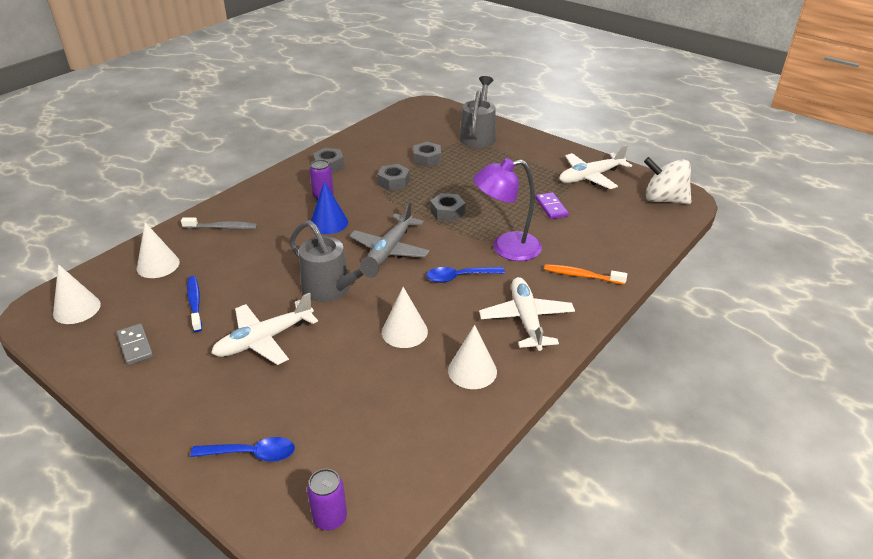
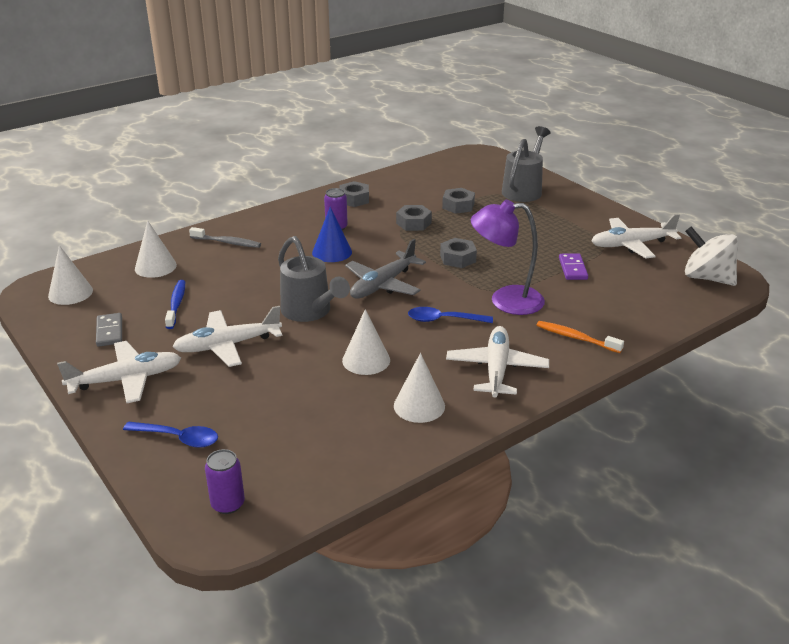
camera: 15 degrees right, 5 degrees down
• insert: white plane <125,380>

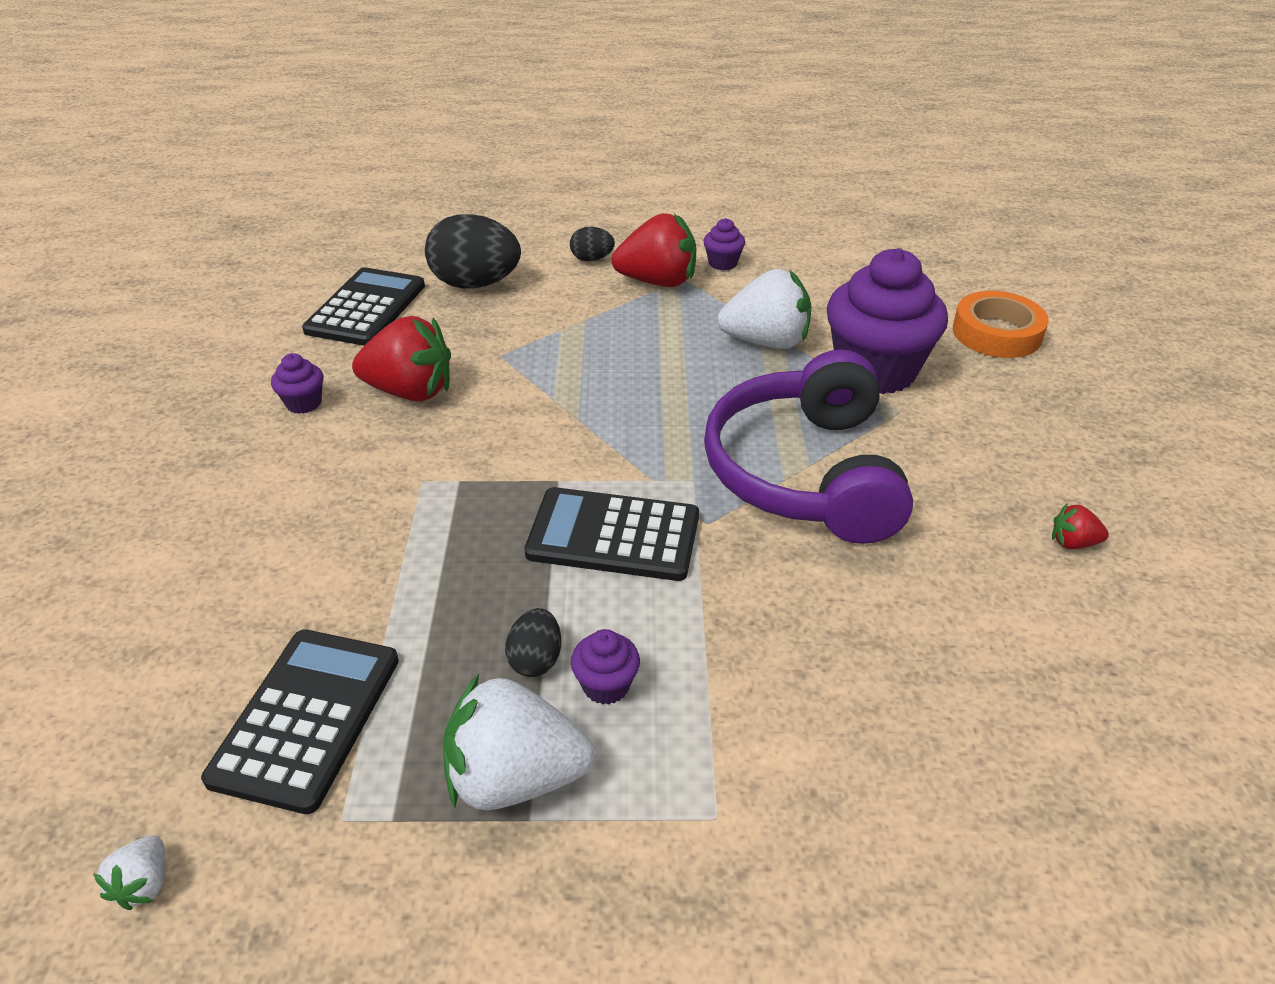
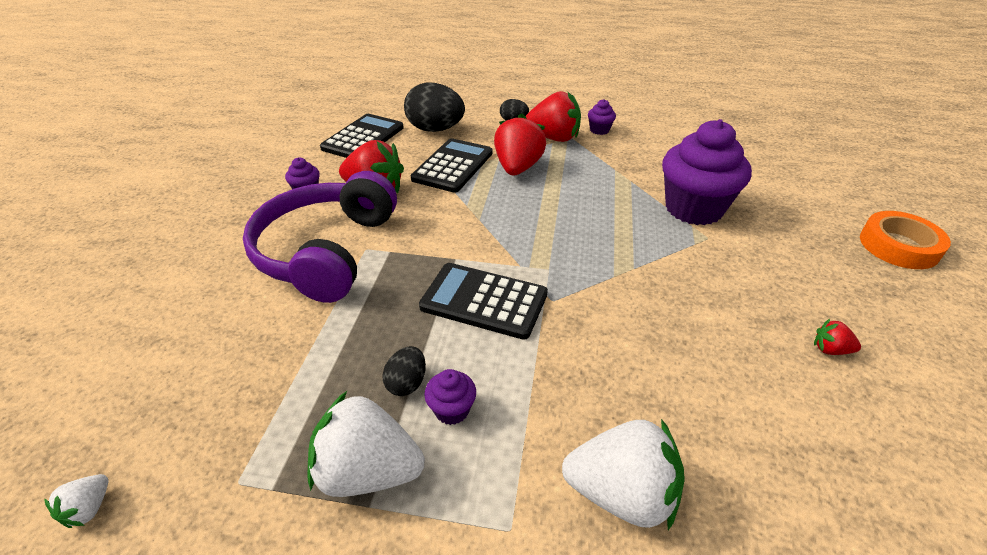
camera: 10 degrees right, 0 degrees up
• move: white strawberry <766,342> to <621,493>
• move: orange tape <996,333> to <898,246>
• move: purple headphones <806,472> to <327,251>
• move: black calculator <306,718> to <453,166>
• insert: red strawberry <518,168>

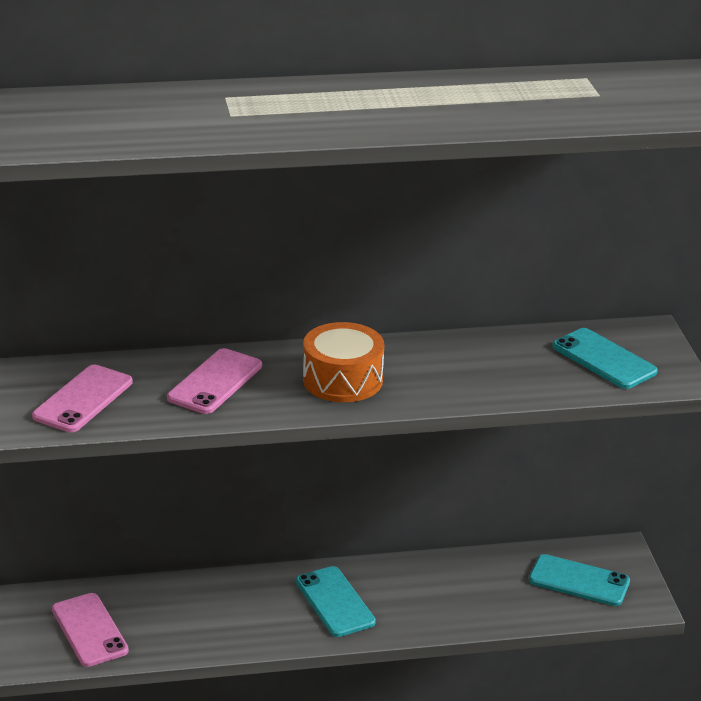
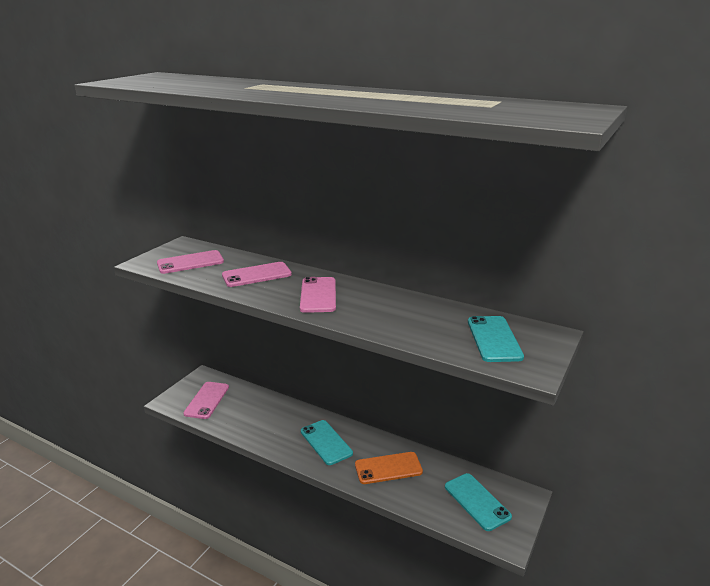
camera: 40 degrees right, 5 degrees down
• replace: orange drum <342,380> to pink phone <318,295>
• rotate: turquoise phone <335,602> = <326,442> 45 degrees counterclockwise
• insert: orange phone <388,468>

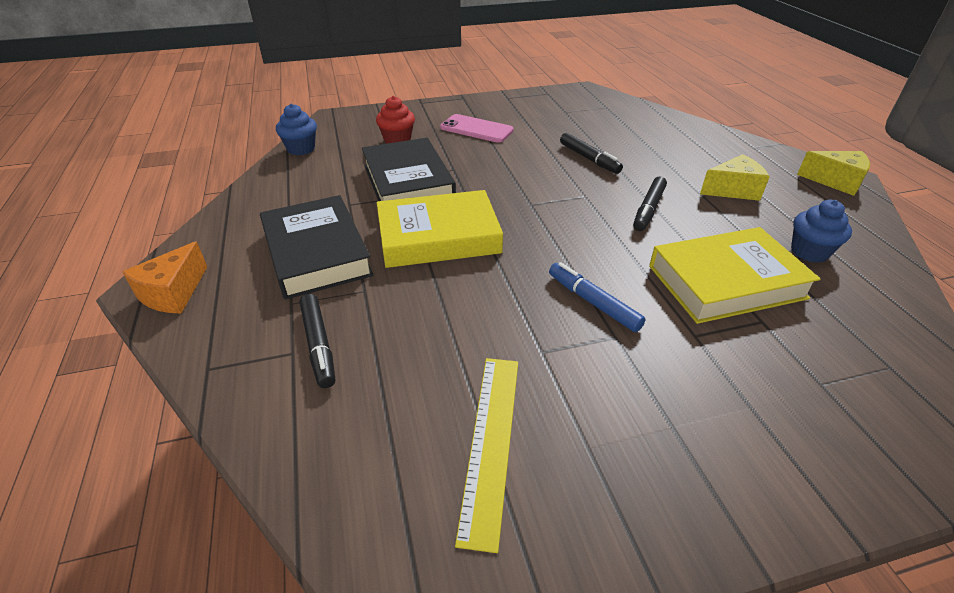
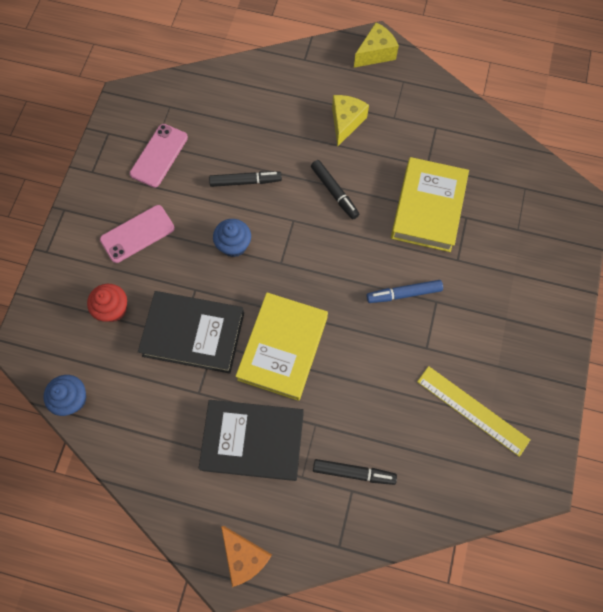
camera: 60 degrees left, 30 degrees up
• move: blue cupcake <809,252> to <234,245>
• insert: pink phone <159,155>

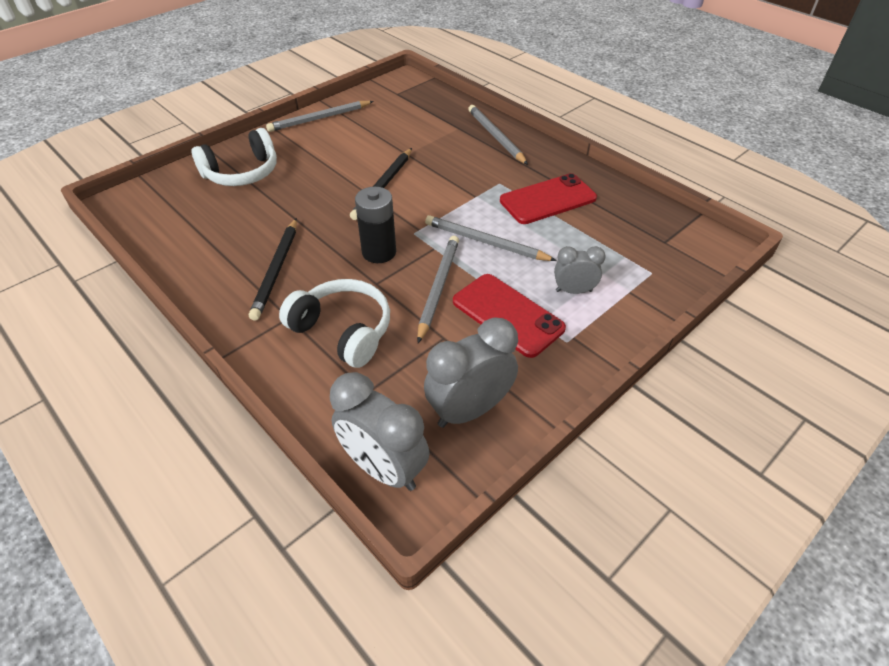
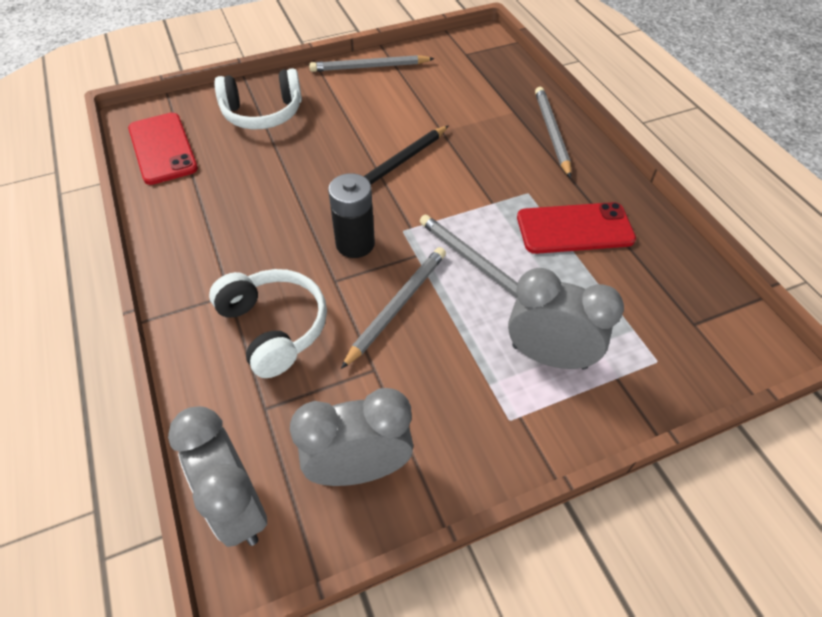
camera: 20 degrees right, 5 degrees up
• delete: black pencil <276,270>
• resize: grey clock <573,291> = <549,356> x1.71
• move: red phone <507,315> to <162,148>

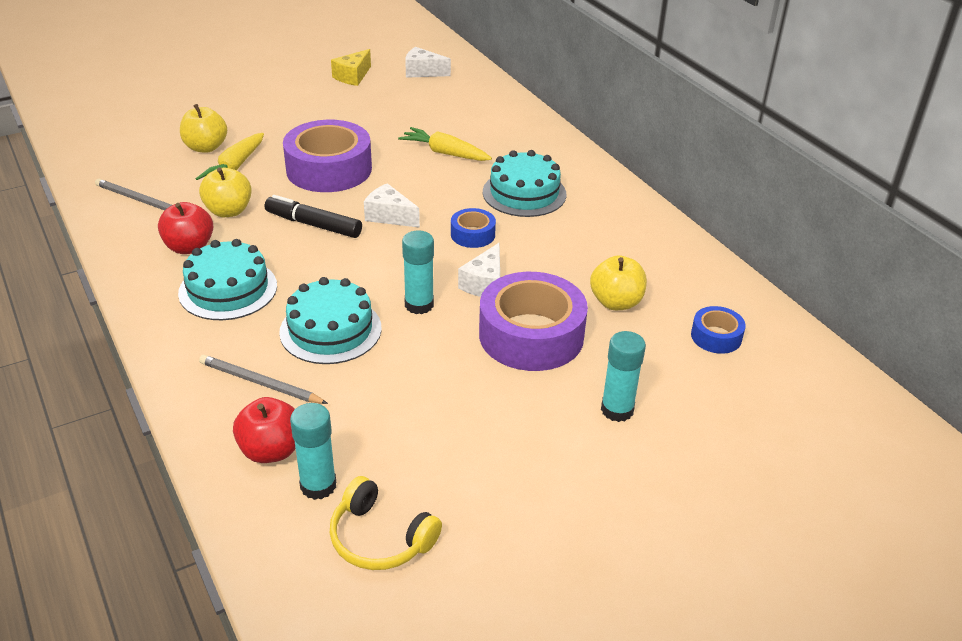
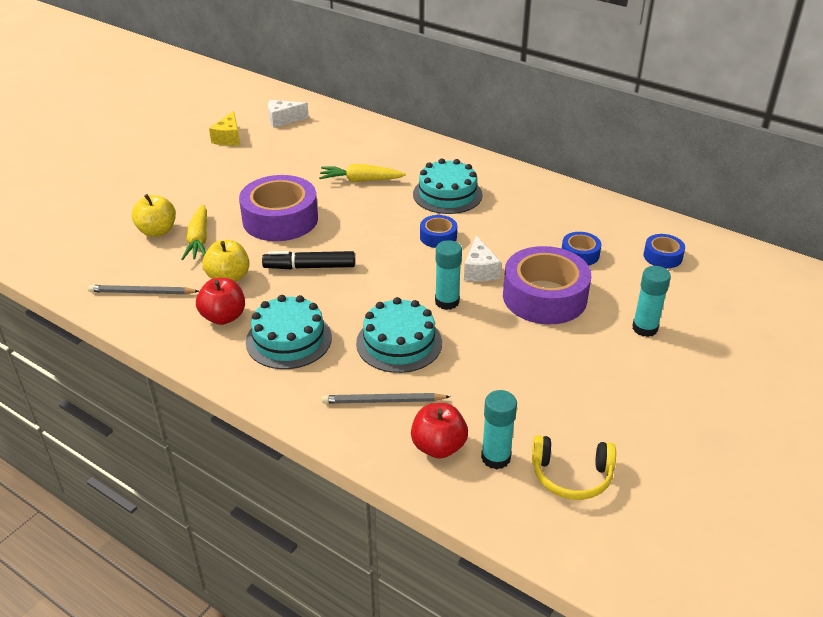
camera: 25 degrees left, 0 degrees up
• delete: white cheese <389,216>
• replace: yellow apple <616,302> to blue tape <580,254>

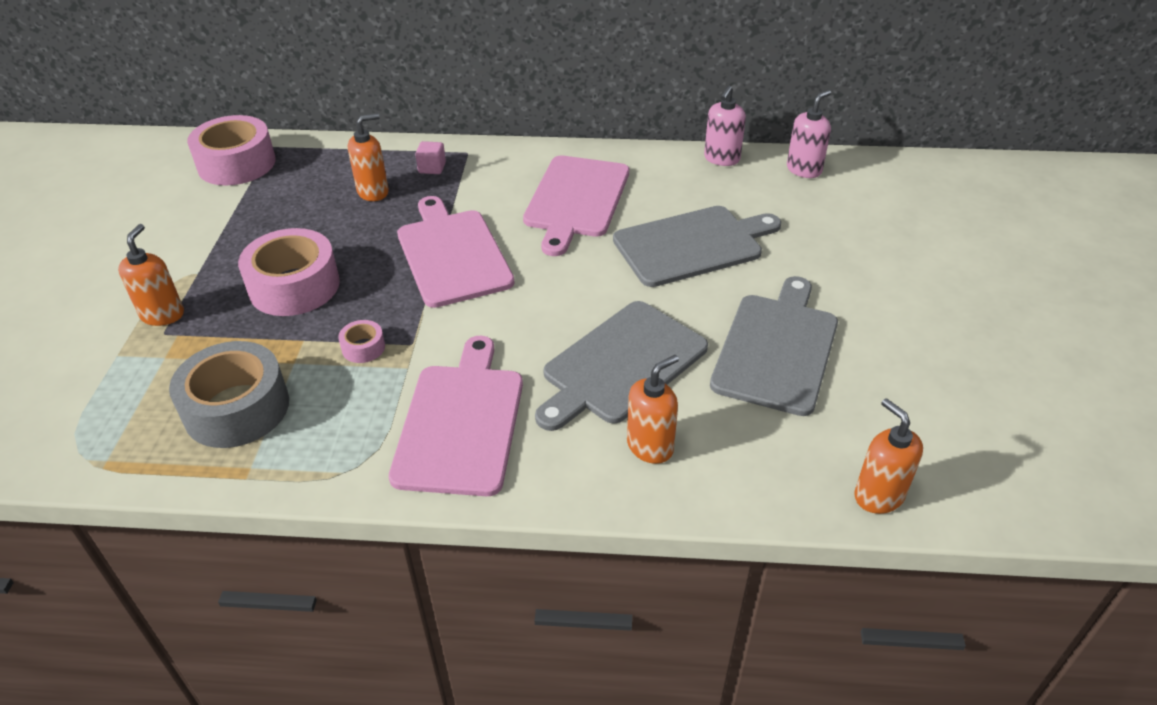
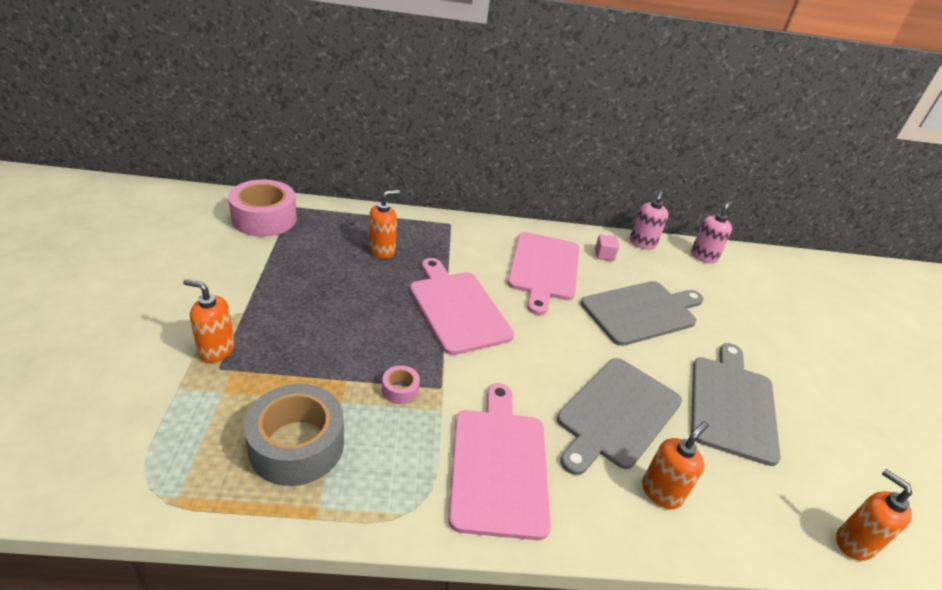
camera: 10 degrees left, 5 degrees down
• move: pink cube <432,168> to <604,255>
• rotate: orange soap dispenser <163,314> = <216,350> 75 degrees counterclockwise
• delete: pink tape <294,286>

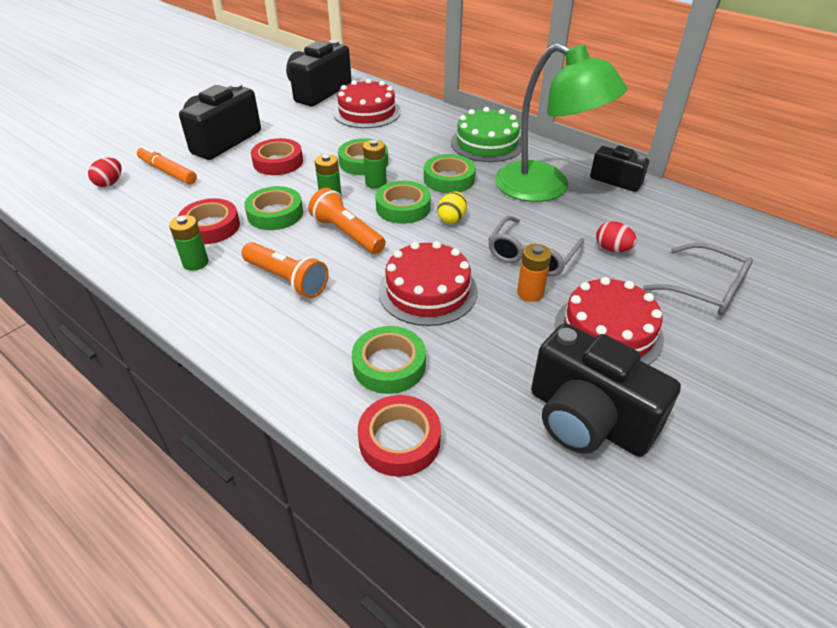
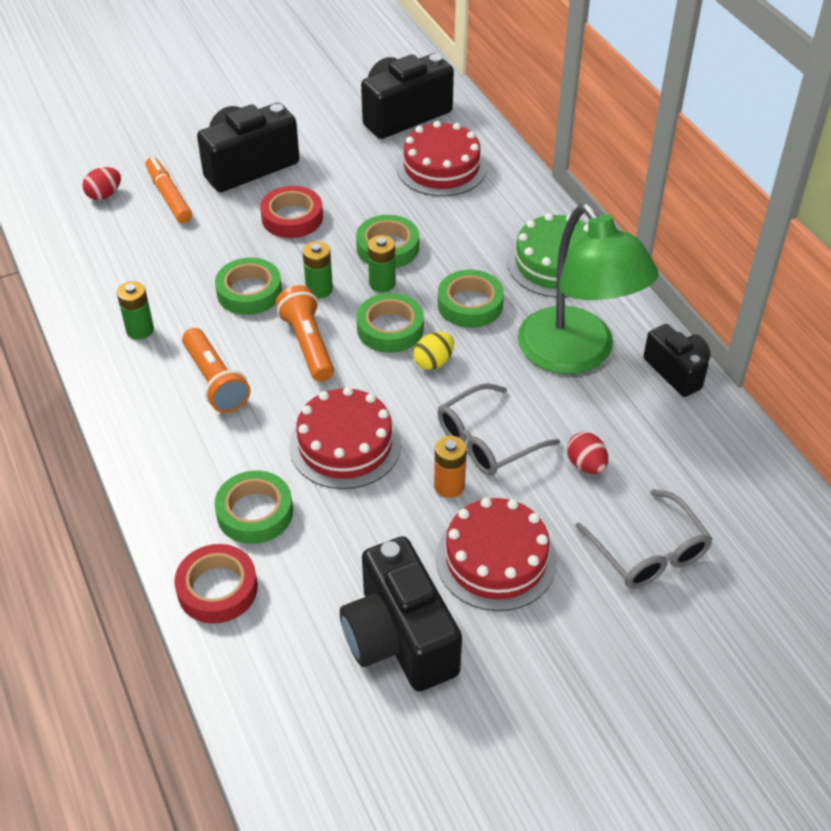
camera: 25 degrees right, 5 degrees up
• delete: red tape <210,227>

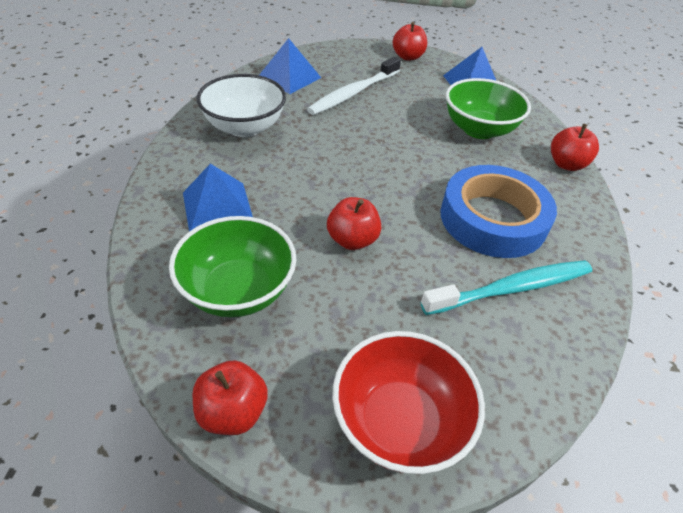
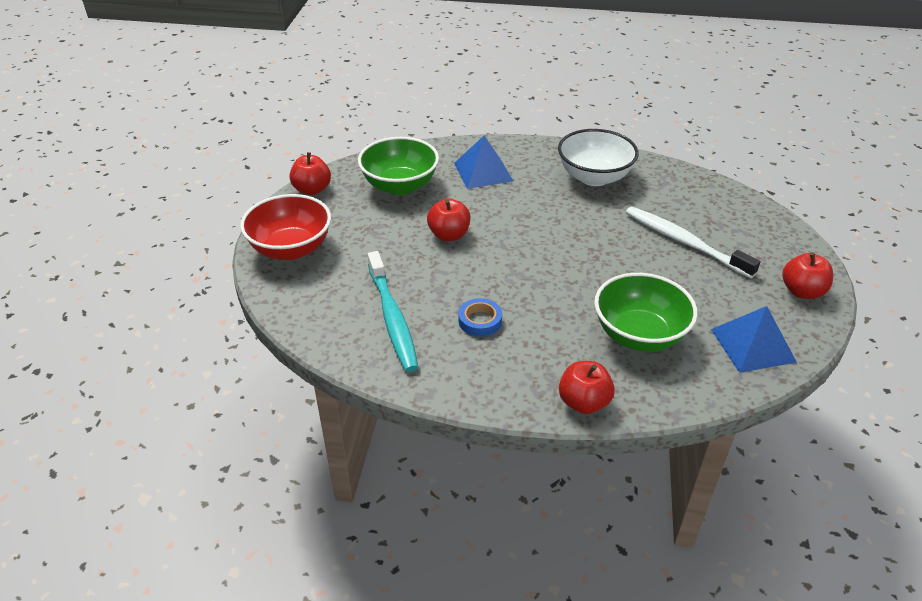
camera: 95 degrees right, 5 degrees down
• delete: blue pyramid <289,77>
• resize: blue tape <493,219> = <480,321> x0.42

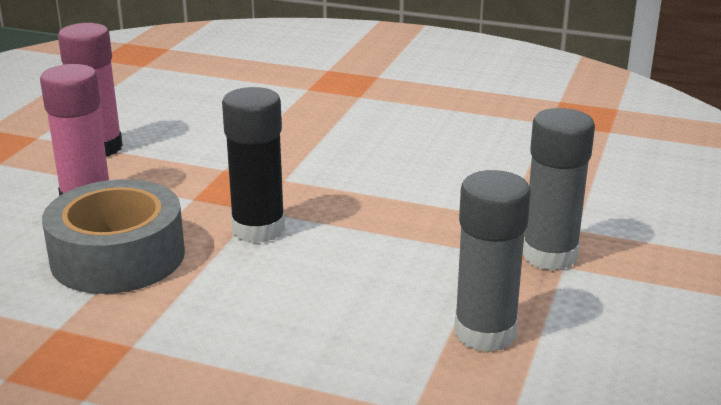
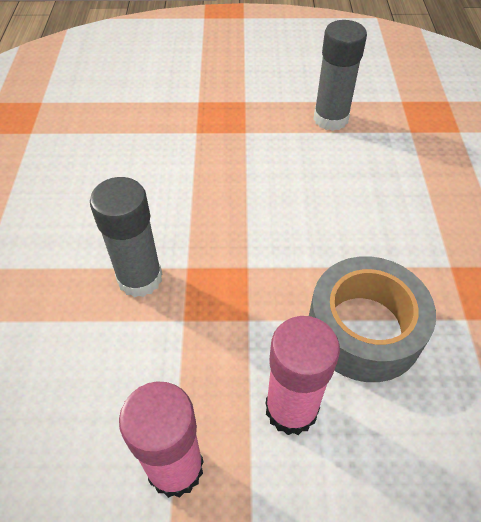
camera: 110 degrees left, 25 degrees up
• delete: black glue stick <258,229>
• move: grey glue stick <549,255> to <140,278>

